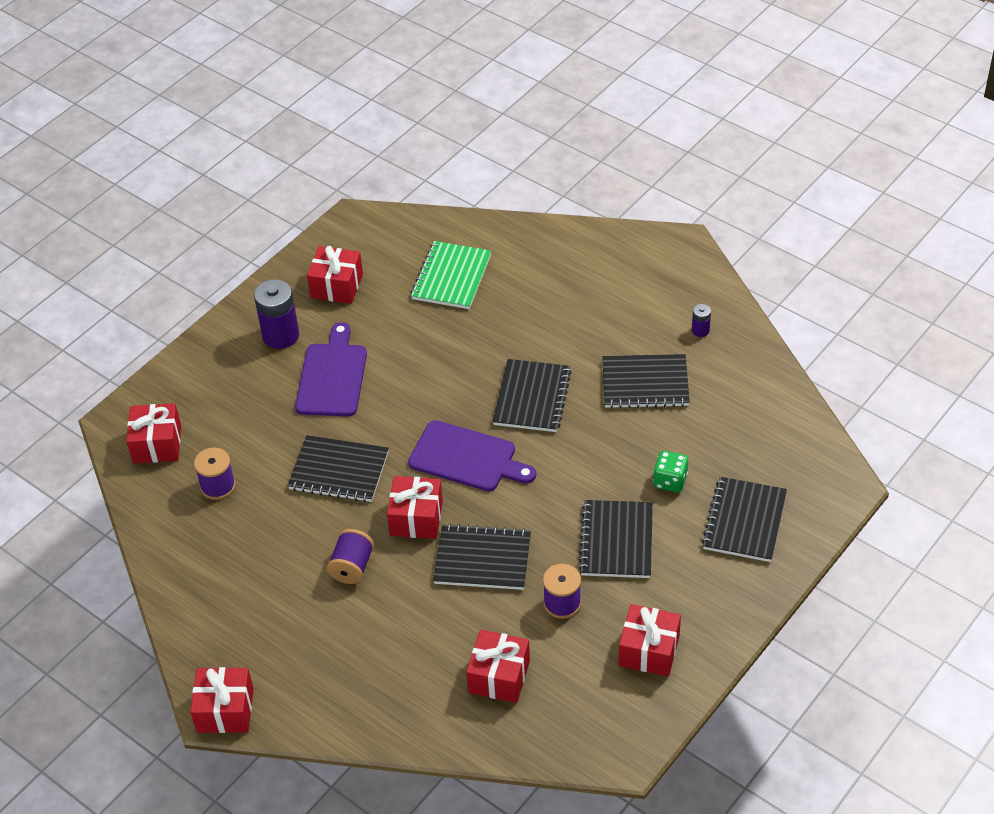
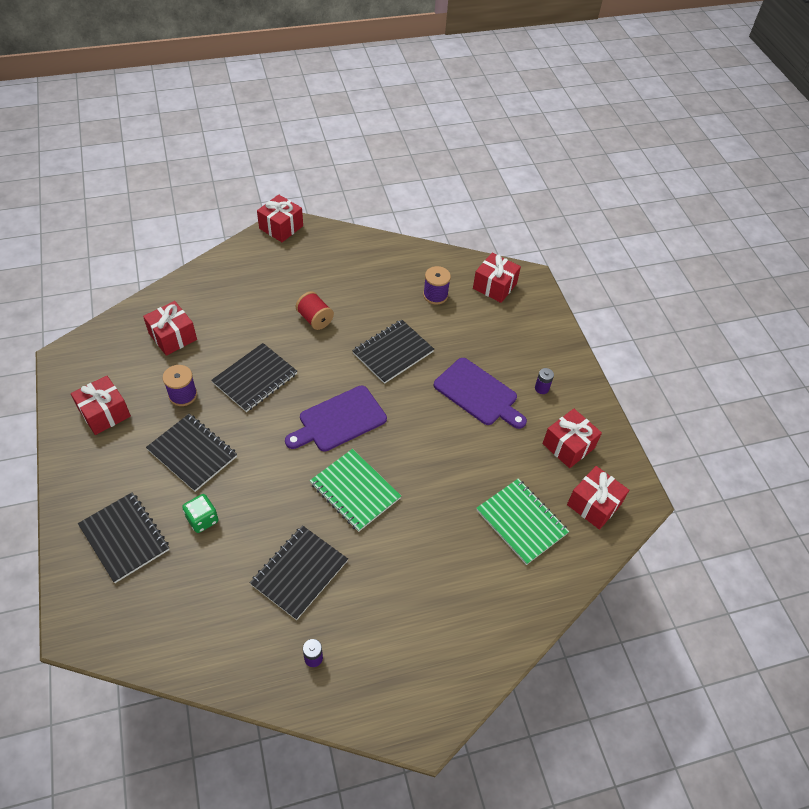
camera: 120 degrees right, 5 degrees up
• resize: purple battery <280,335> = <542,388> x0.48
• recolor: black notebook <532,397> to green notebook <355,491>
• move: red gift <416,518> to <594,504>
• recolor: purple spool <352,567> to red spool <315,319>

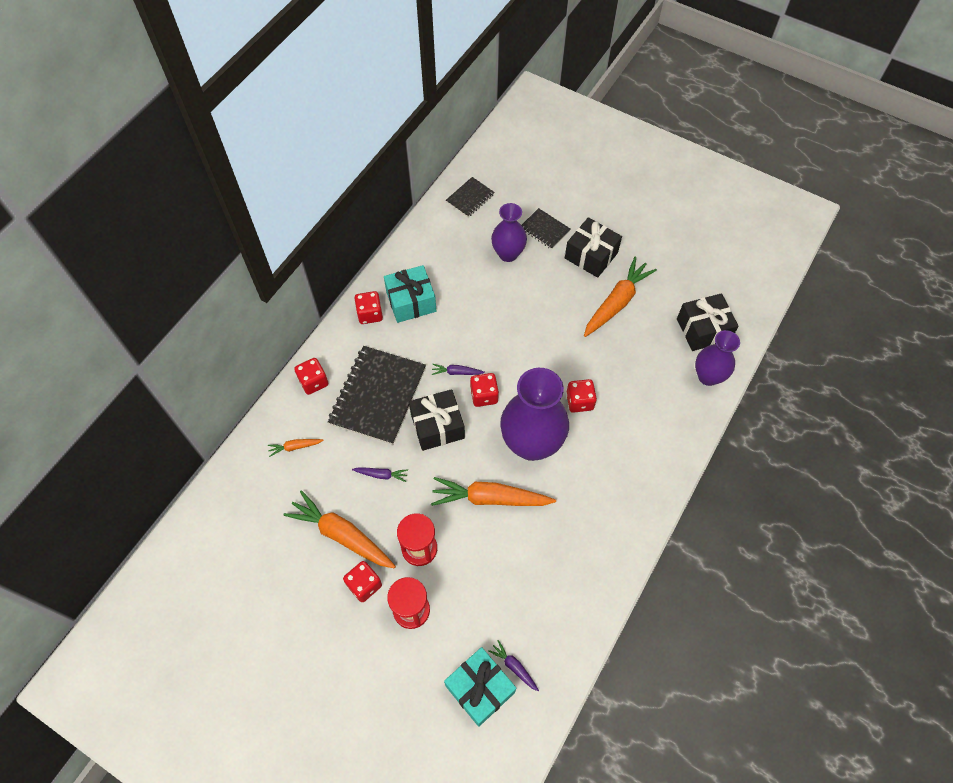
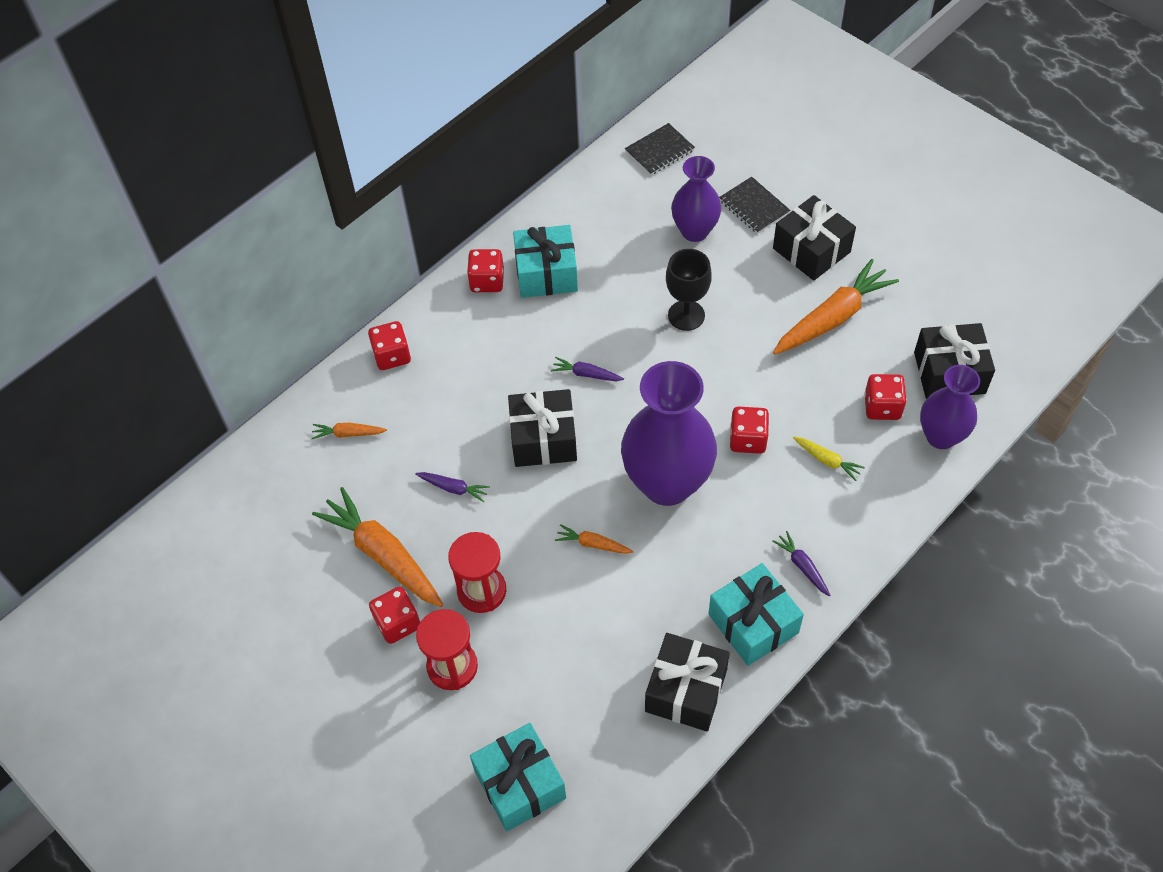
camera: 15 degrees right, 5 degrees down
• delete: black notebook <377,396>
• move: red dice <484,395> to <882,407>
• resize: orange carrot <490,498> = <593,544> x0.46
• move: purple carrot <514,667> to <802,566>
• insert: black goblet <686,315>
• insert: yellow carrot <827,460>
• insert: turquoise gift <753,623>
• insert: black gift <686,690>

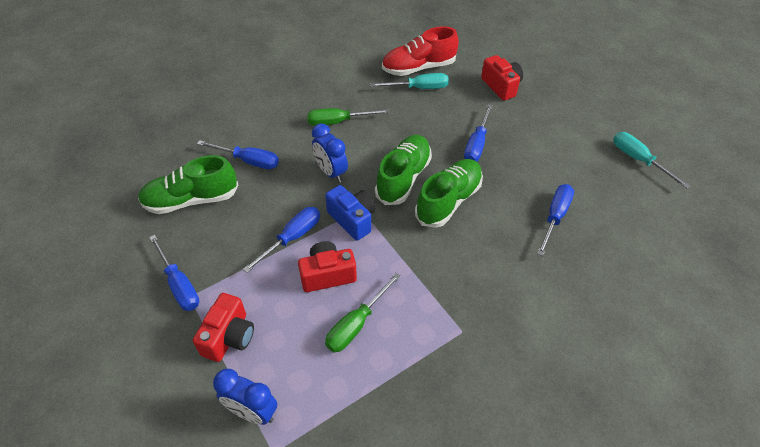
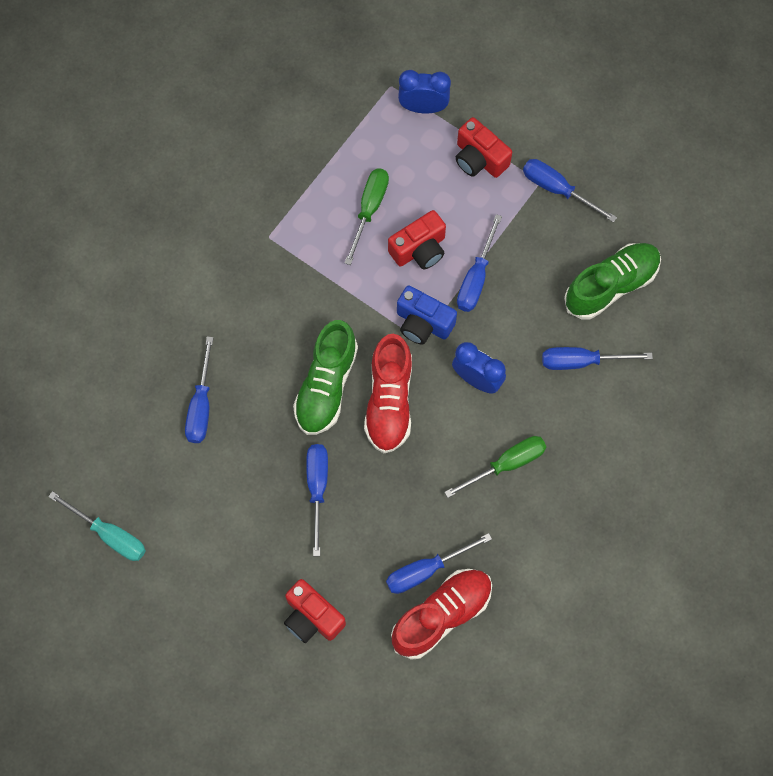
camera: 160 degrees right, 20 degrees up
• recolor: turquoise screwdriver <419,88> to blue screwdriver <426,570>
• recolor: green shoe <403,178> to red shoe <389,401>
• rotate: red camera <229,337> = <479,159> 45 degrees counterclockwise

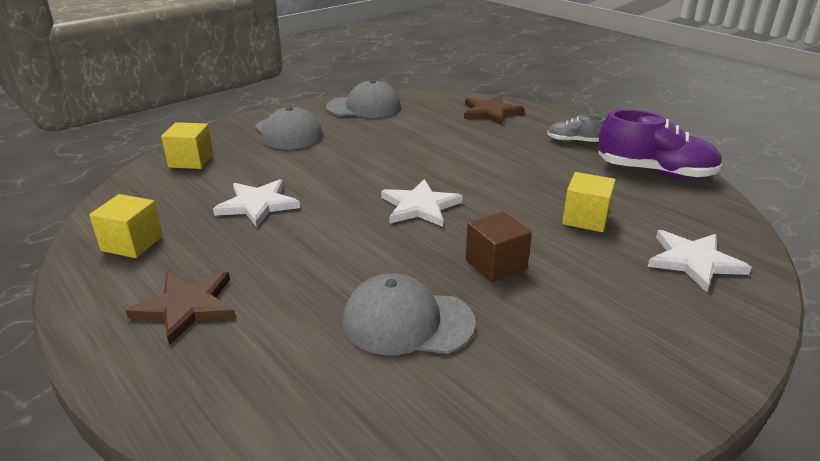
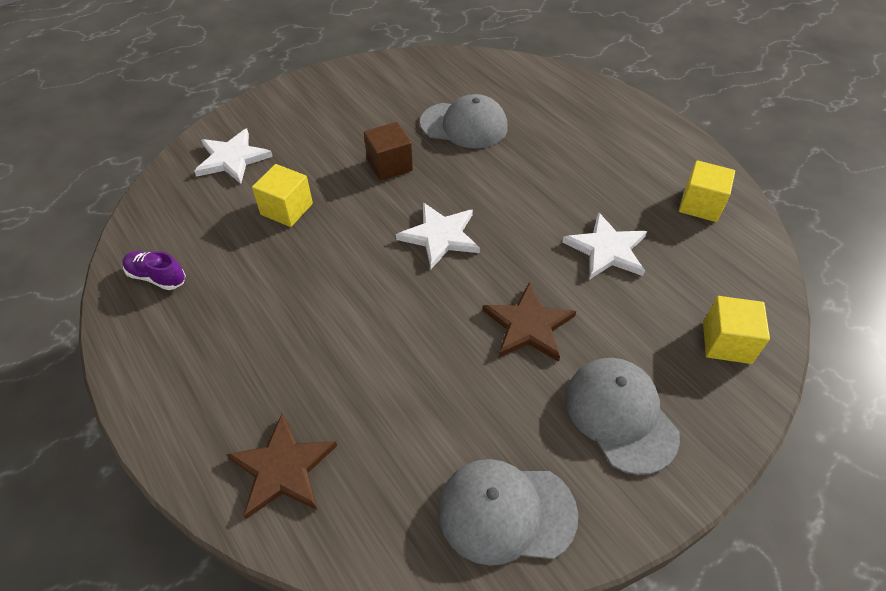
camera: 175 degrees left, 20 degrees up
• resize: purple shoe <655,172> = <157,277> x0.52
• delete: grey shoe <574,141>
• move: brown star <186,306> to <528,325>

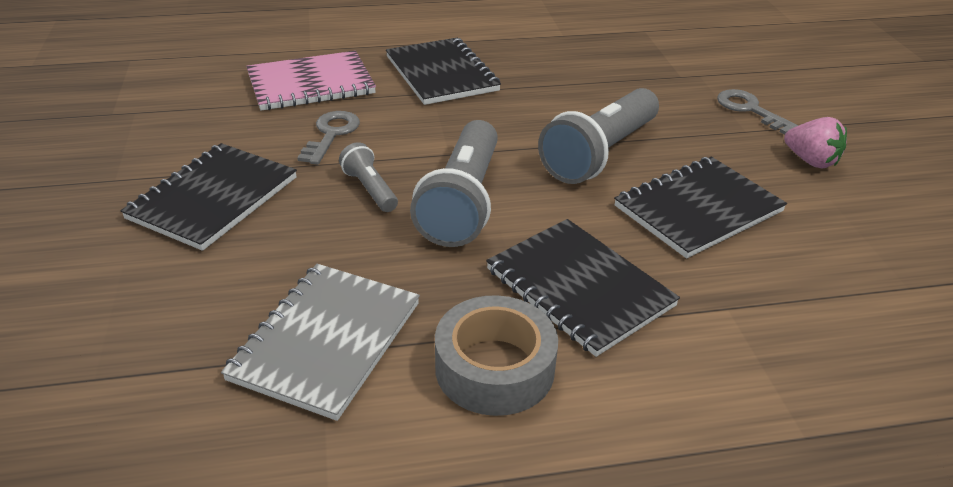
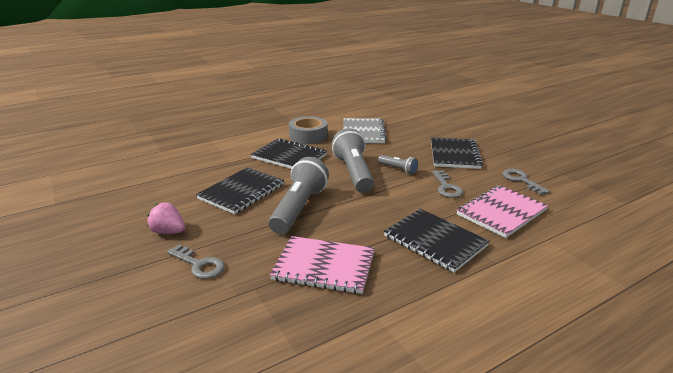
camera: 160 degrees right, 10 degrees down
• insert: grey key <521,180>
• insert: pink notebook <324,266>

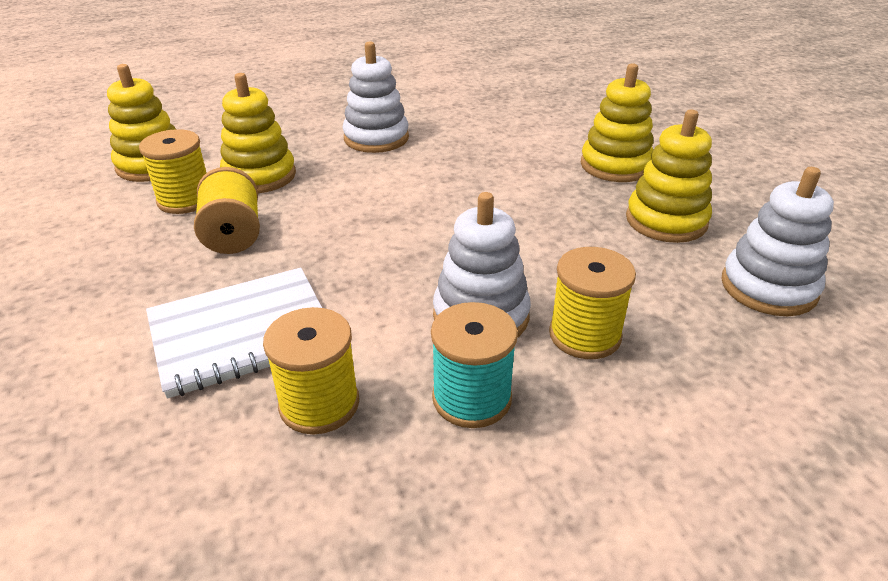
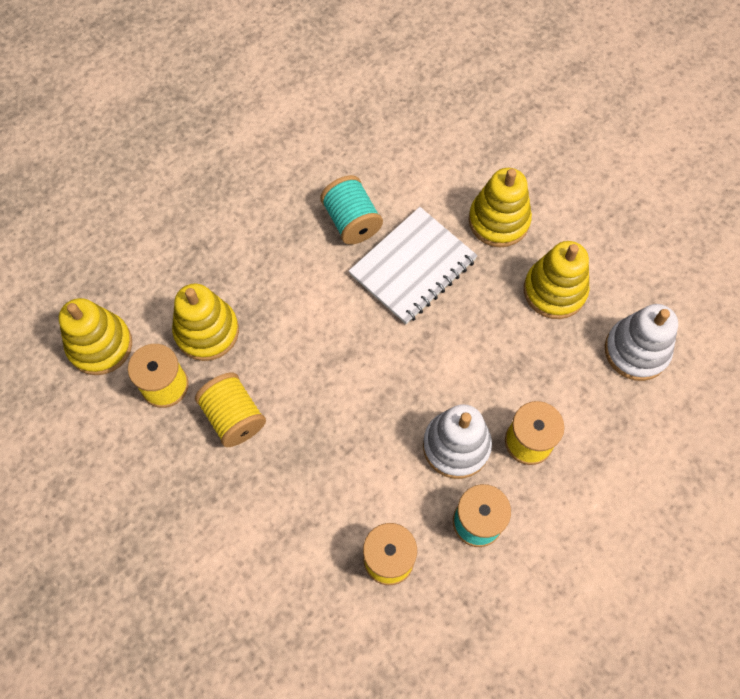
camera: 20 degrees left, 30 degrees up
• delete: white stacking toy <376,138>
• move: white notebook <242,333> to <413,267>
• insert: turquoise spool <352,221>

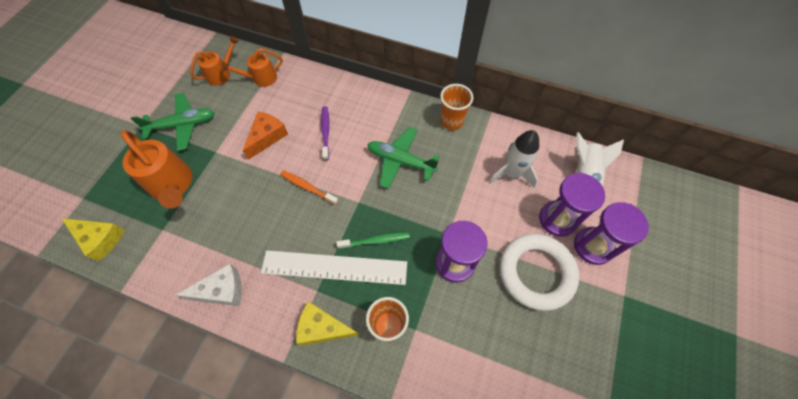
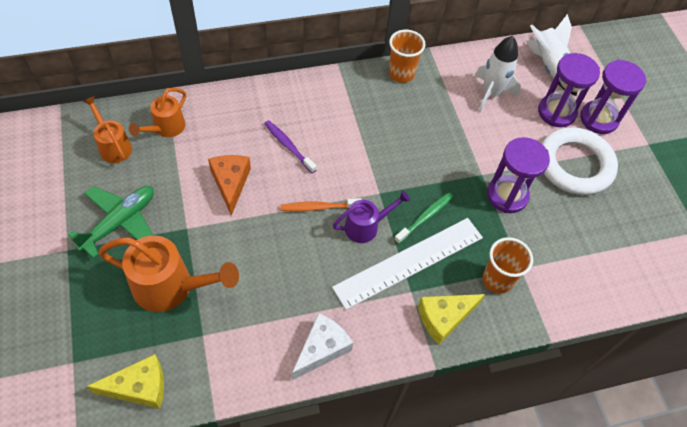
camera: 40 degrees left, 5 degrees down
• rotate: orange watering can <221,74> = <113,146> 45 degrees counterclockwise
• delete: green plane <400,161>
• insert: purple watering can <366,226>

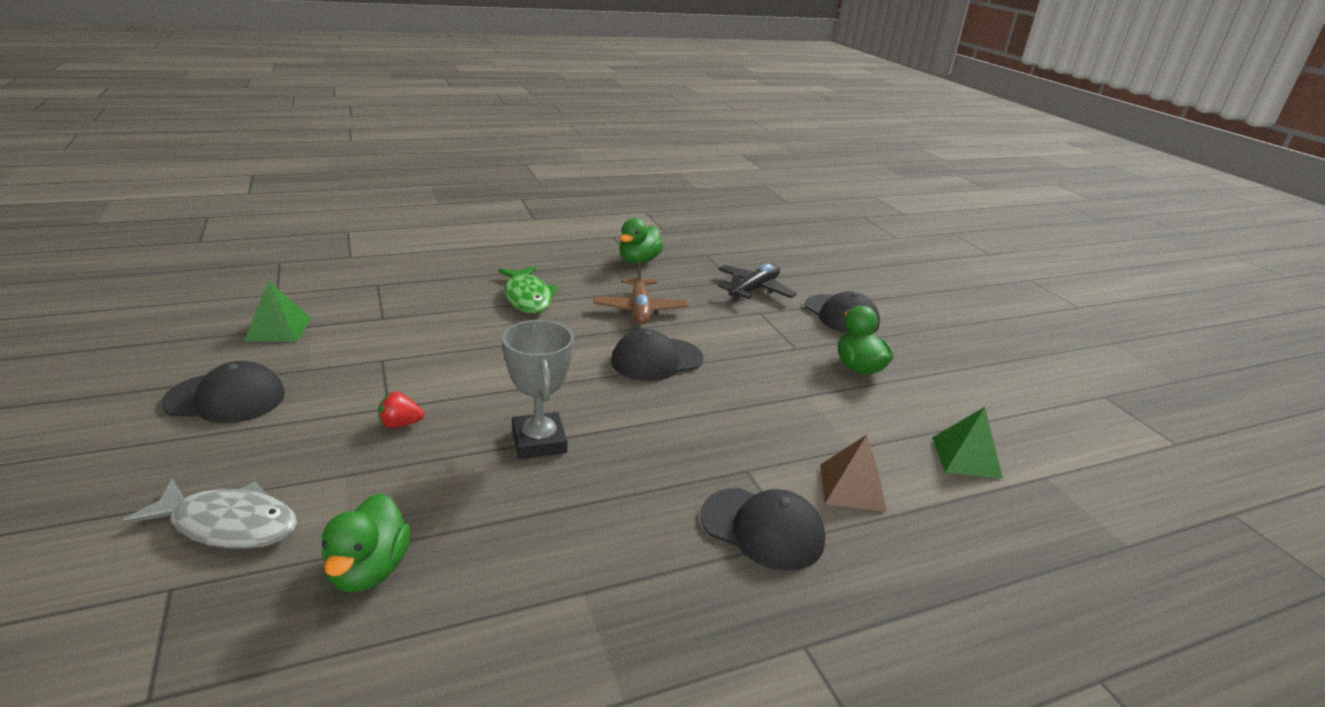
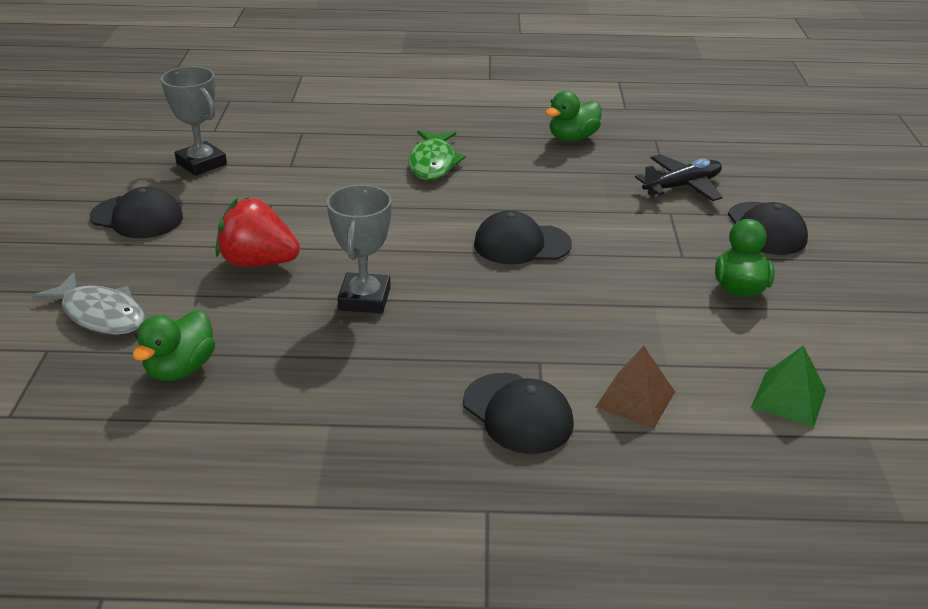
camera: 25 degrees right, 5 degrees up
• delete: brown plane <639,309>
• replace: green pyramid <279,329> to grey trophy <201,163>
• resize: red strawberry <400,424> = <258,262> x2.11

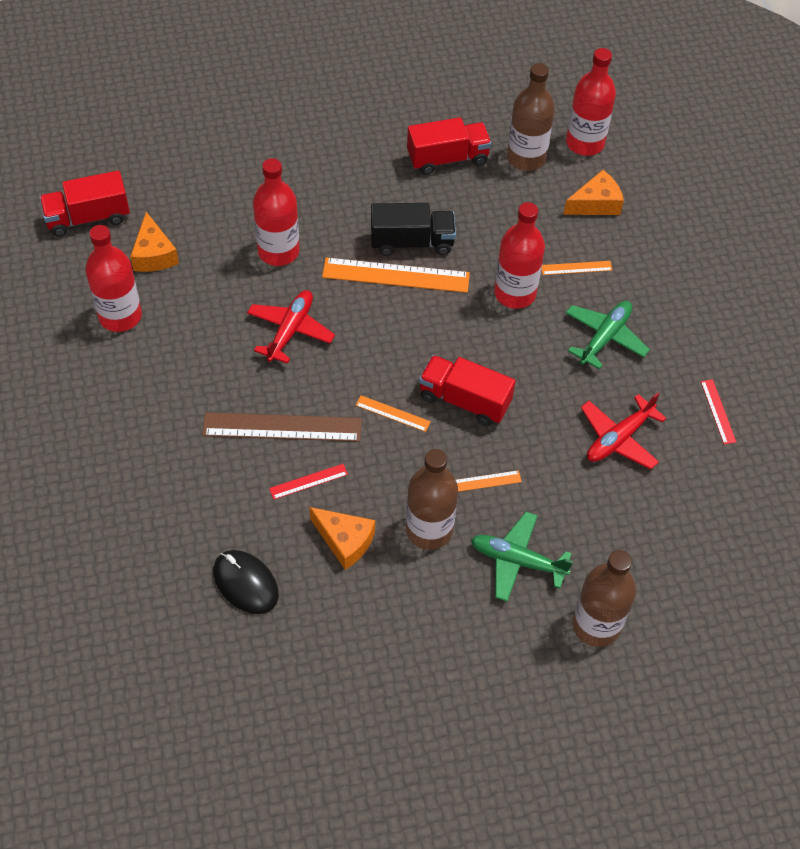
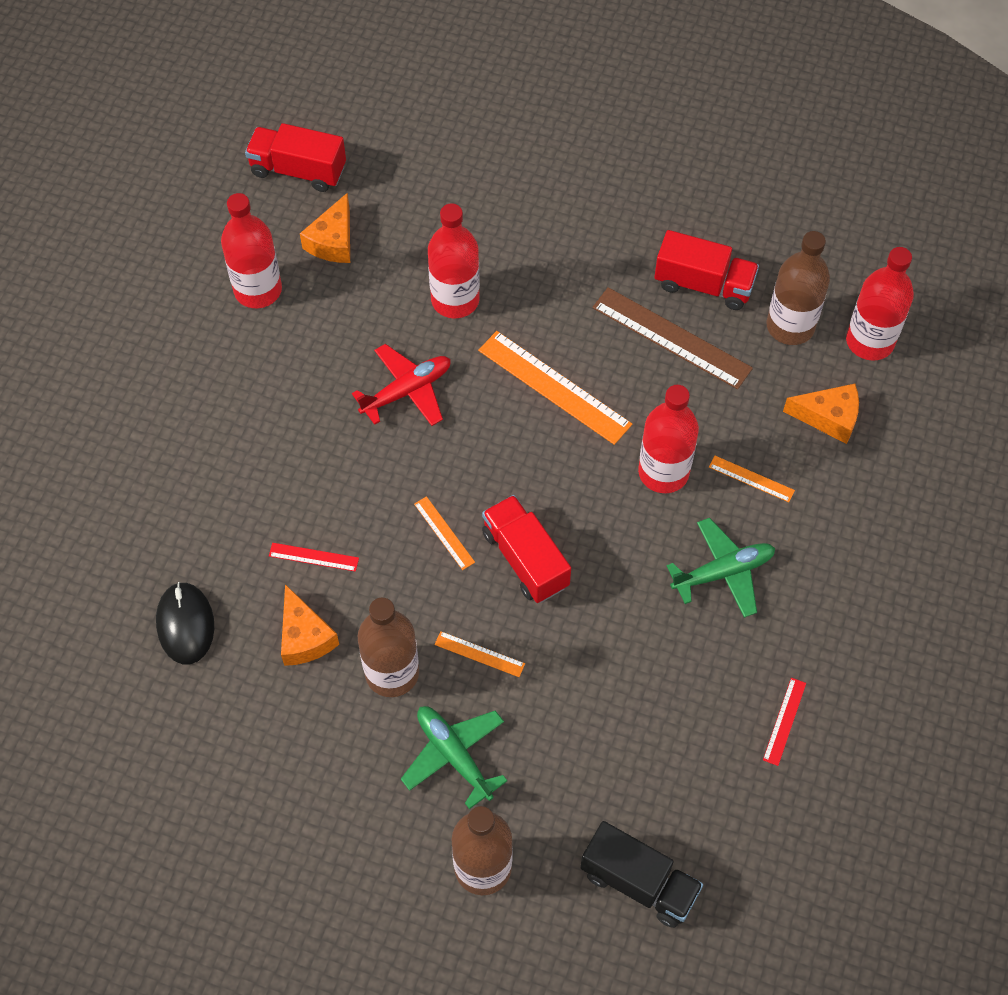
camera: 35 degrees right, 5 degrees up
• move: black truck <412,242> to <639,882>
• delete: red plane <618,438>
• move: brown ruler <282,427> to <671,337>

